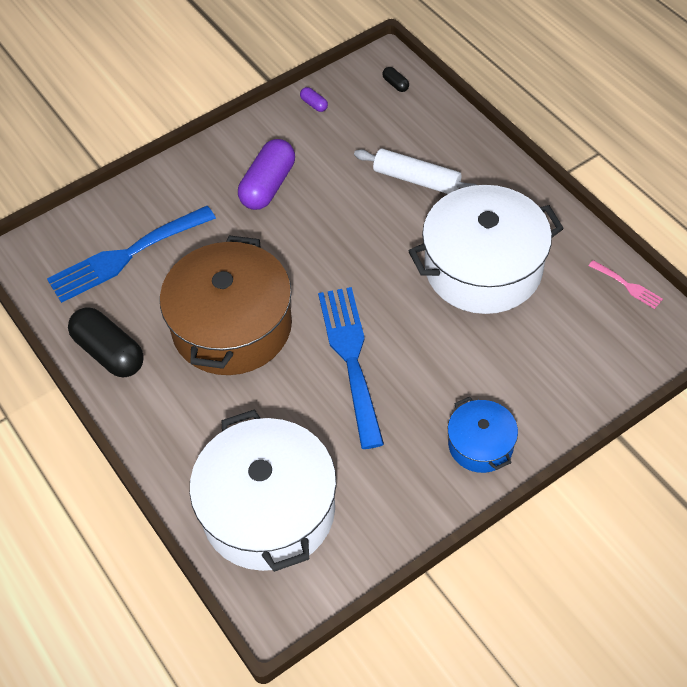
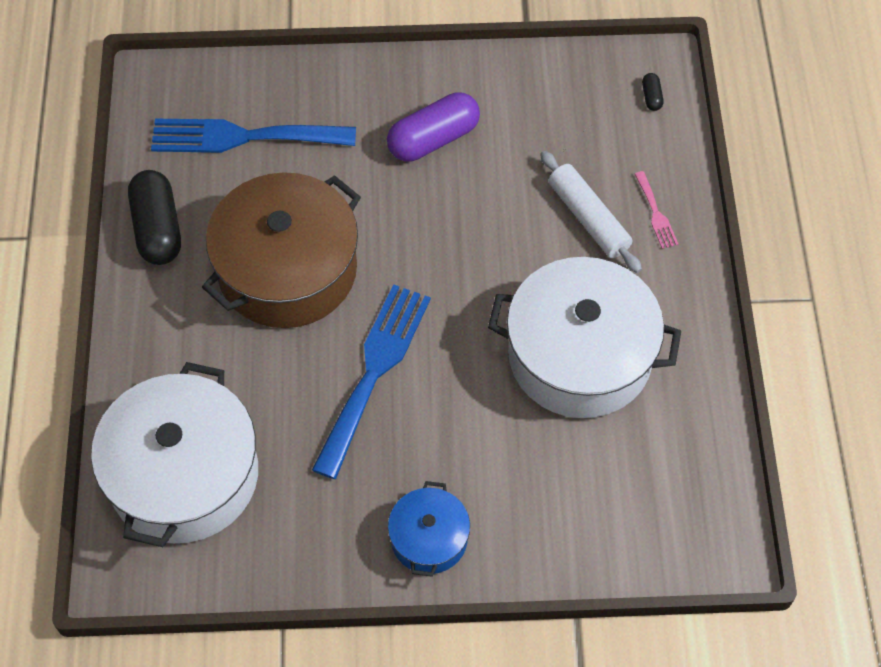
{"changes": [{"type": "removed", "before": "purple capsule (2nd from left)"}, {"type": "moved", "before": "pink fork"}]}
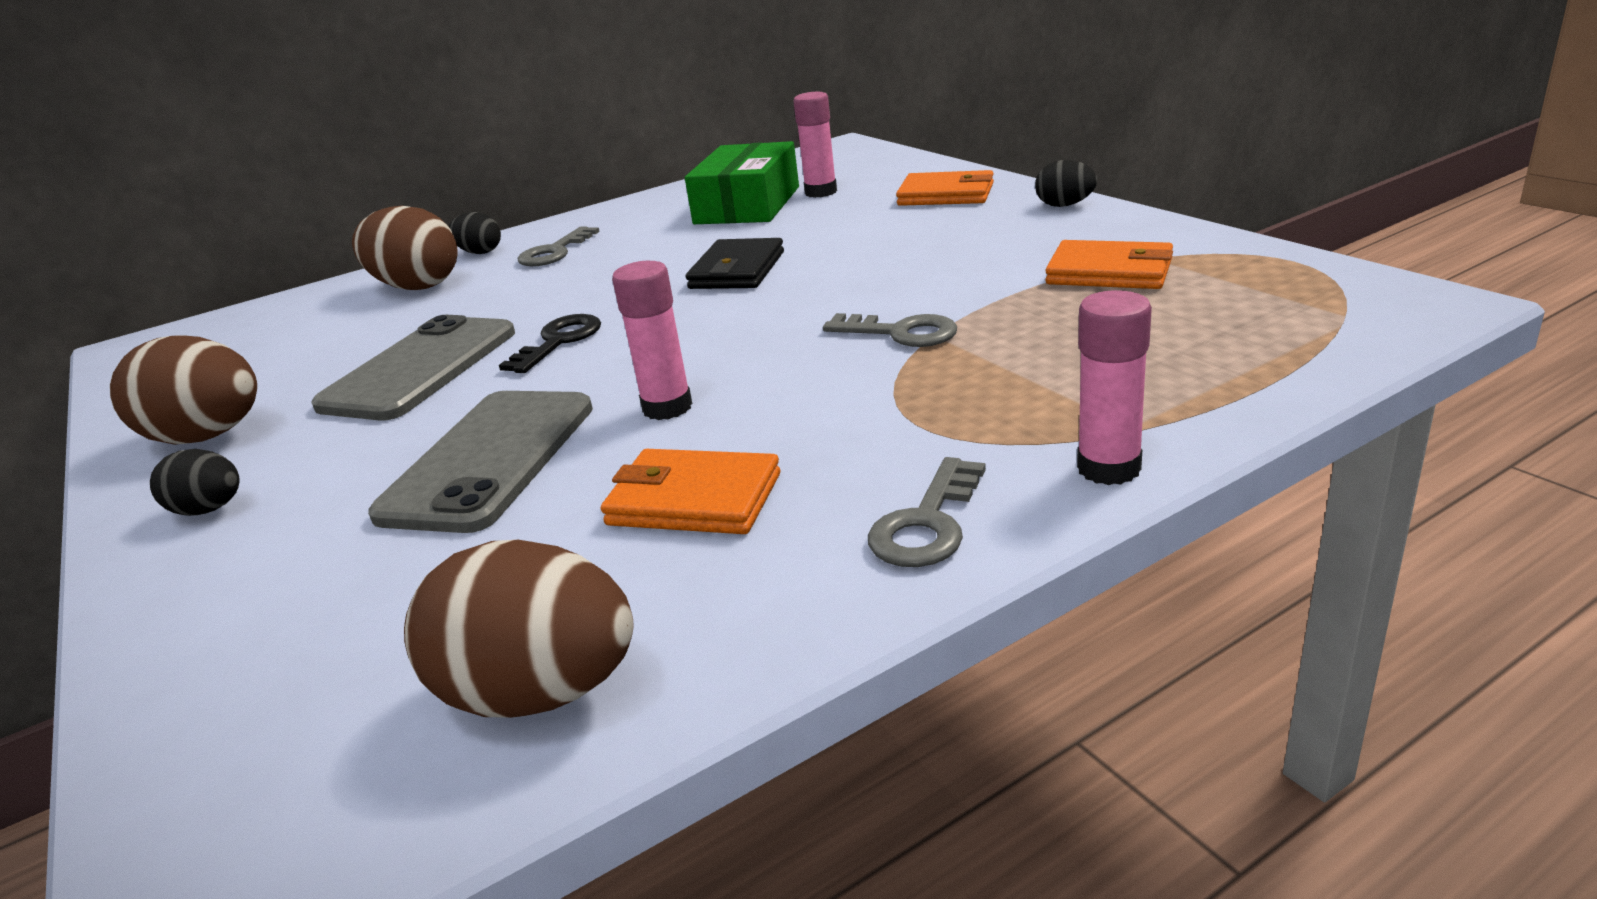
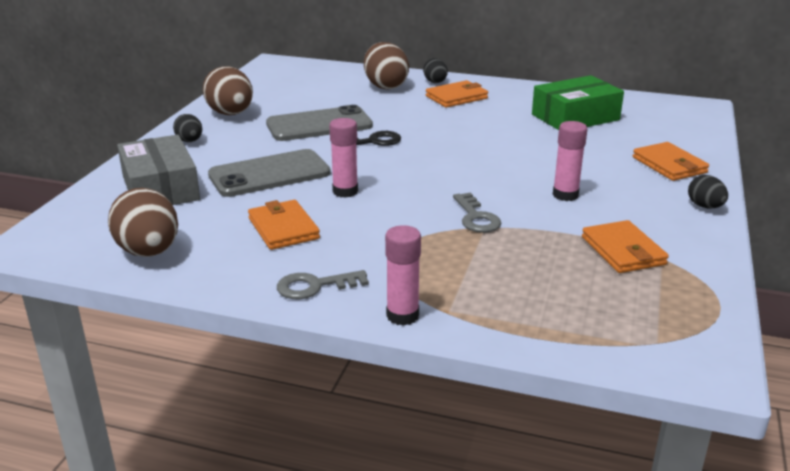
{"changes": [{"type": "replaced", "before": "grey key (1st from left)", "after": "orange wallet (2nd from left)"}, {"type": "removed", "before": "black wallet"}, {"type": "moved", "before": "pink glue stick (2nd from left in the first image)", "after": "pink glue stick (3rd from left)"}, {"type": "added", "after": "grey box"}]}
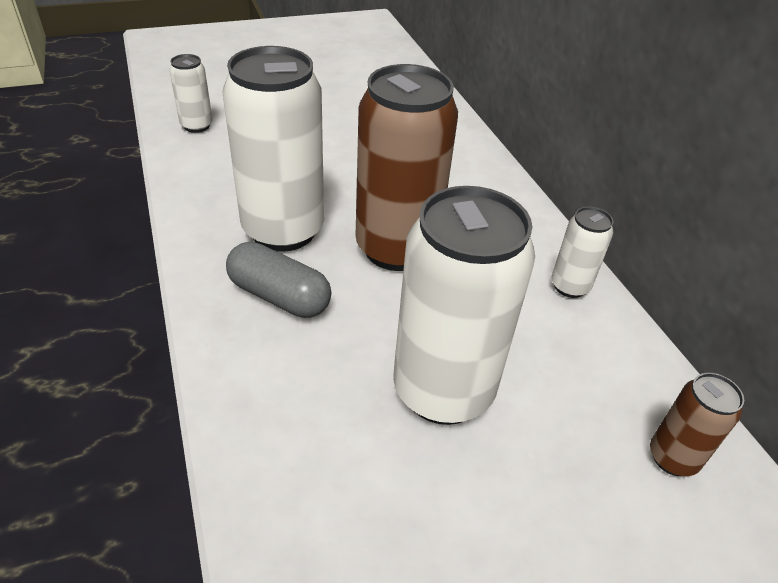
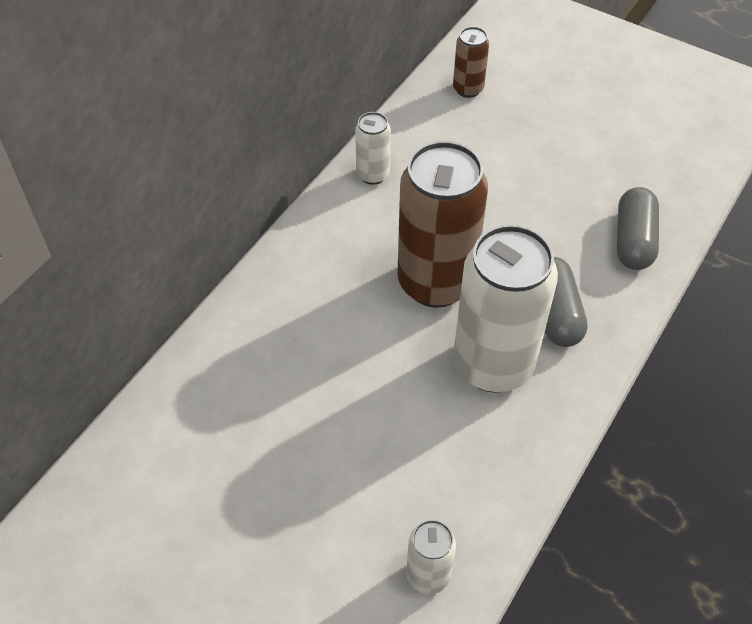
{"changes": [{"type": "removed", "before": "white can (3rd from left)"}, {"type": "added", "after": "grey capsule (2nd from left)"}]}
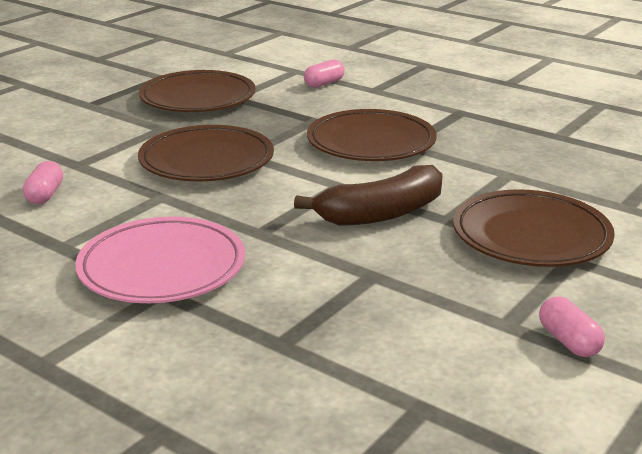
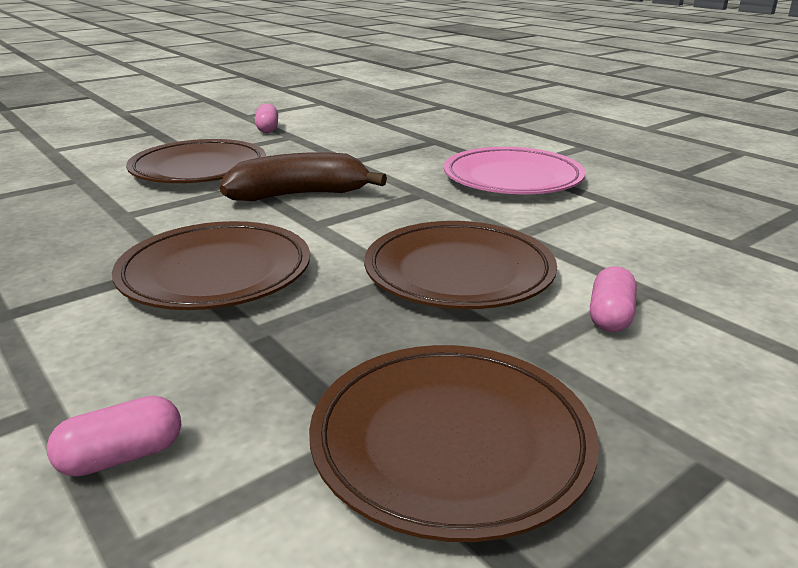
{"changes": [{"type": "moved", "before": "pink capsule (1st from left in the first image)", "after": "pink capsule (3rd from left)"}]}
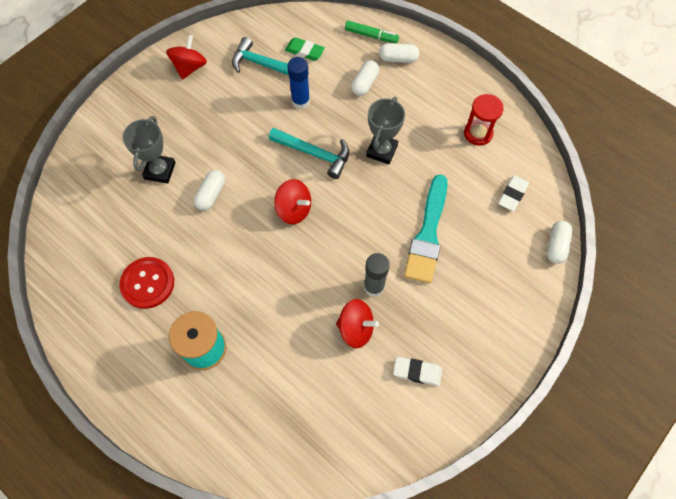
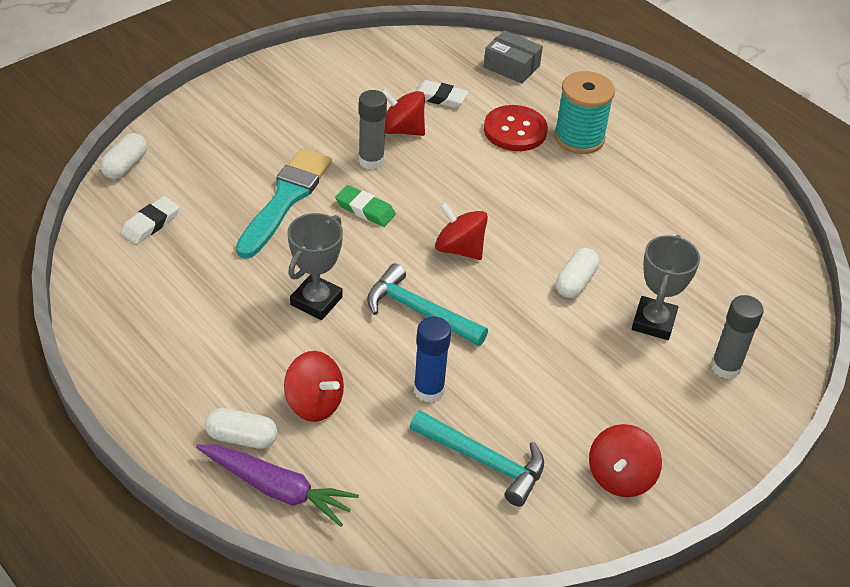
{"changes": [{"type": "moved", "before": "red button"}, {"type": "moved", "before": "green eraser"}, {"type": "replaced", "before": "green marker", "after": "purple carrot"}, {"type": "replaced", "before": "white capsule (2nd from left)", "after": "red spinning top (1st from left)"}, {"type": "moved", "before": "white eraser (1st from left in the first image)", "after": "white eraser (2nd from left)"}, {"type": "removed", "before": "red hourglass"}, {"type": "added", "after": "grey box"}, {"type": "added", "after": "grey glue stick (2nd from left)"}]}
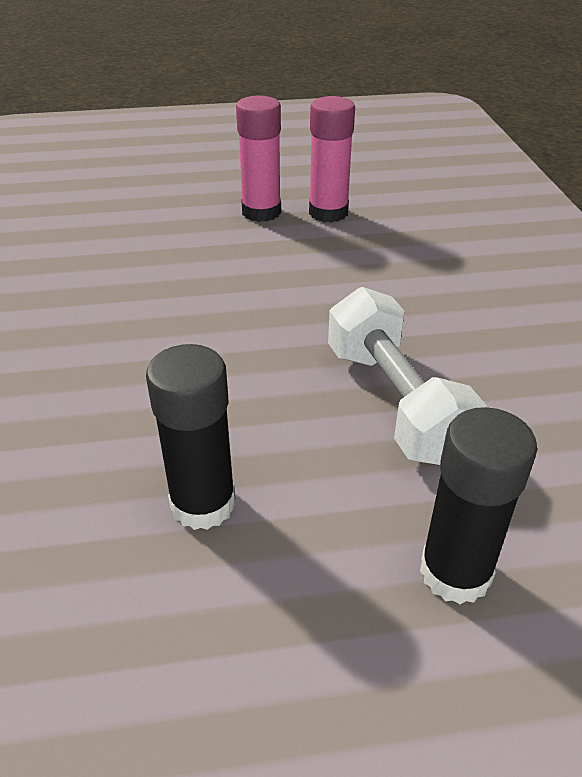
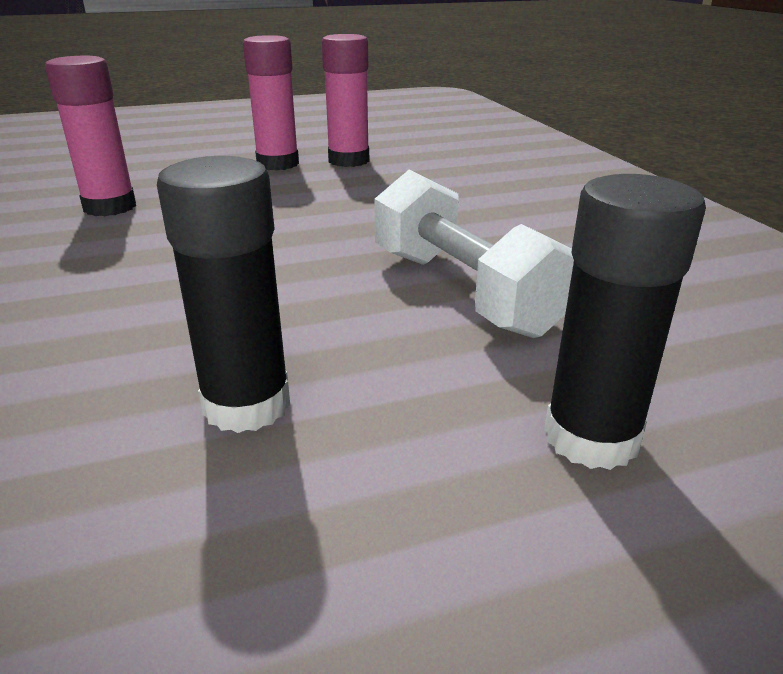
{"changes": [{"type": "added", "after": "pink glue stick (1st from left)"}]}
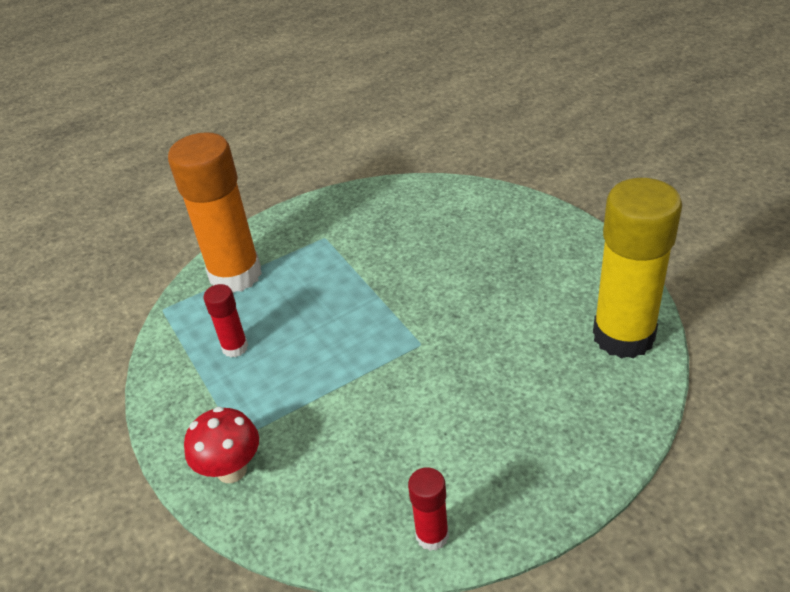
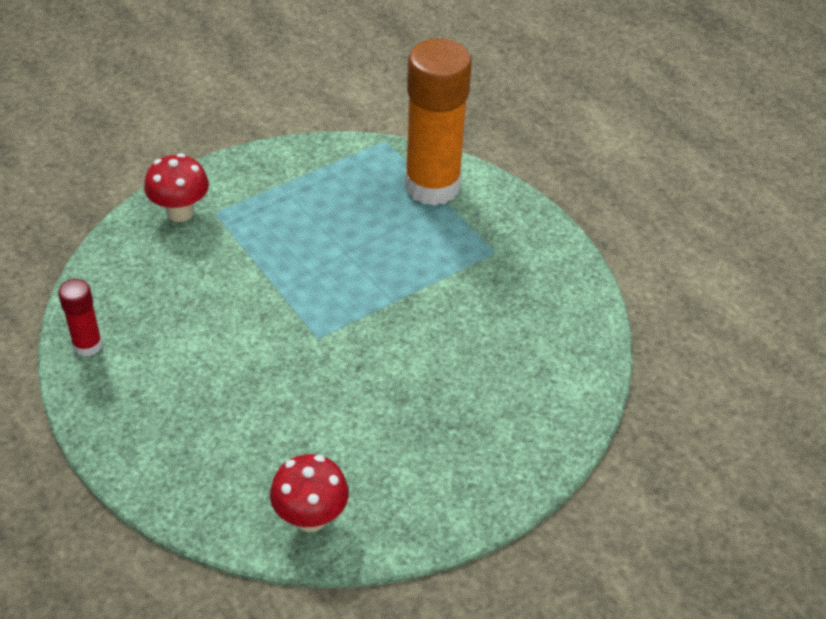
{"changes": [{"type": "removed", "before": "red glue stick (1st from left)"}, {"type": "replaced", "before": "yellow glue stick", "after": "red mushroom (2nd from left)"}]}
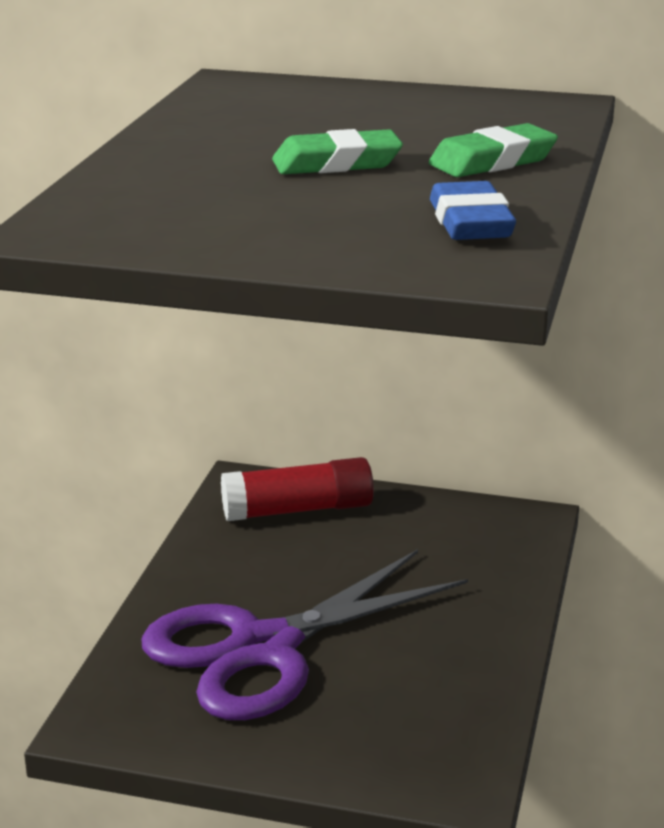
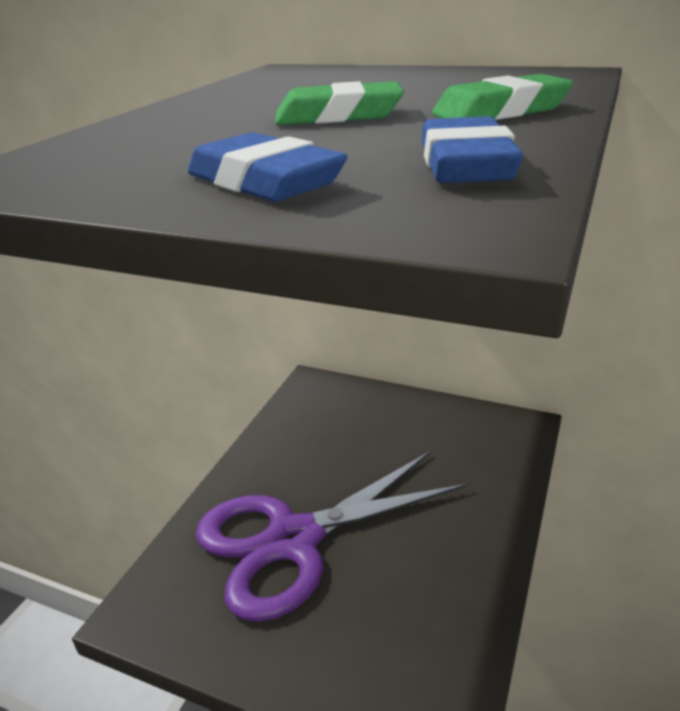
{"changes": [{"type": "removed", "before": "red glue stick"}, {"type": "added", "after": "blue eraser (1st from left)"}]}
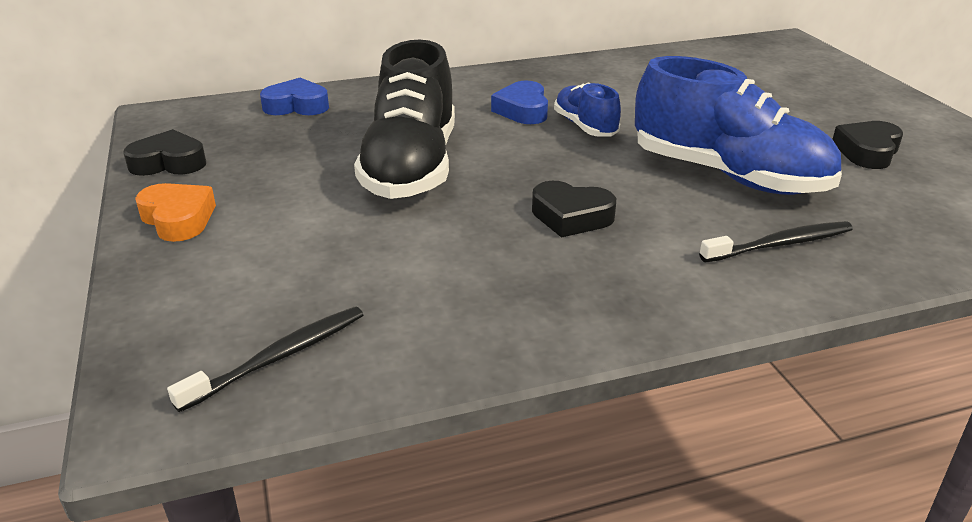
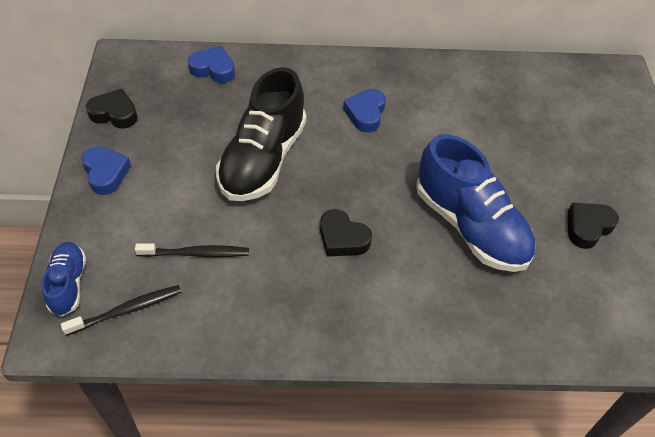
{"changes": [{"type": "recoloured", "before": "orange heart", "after": "blue heart (1st from left)"}, {"type": "moved", "before": "blue shoe (1st from left)"}, {"type": "moved", "before": "black toothbrush (2nd from left)"}]}
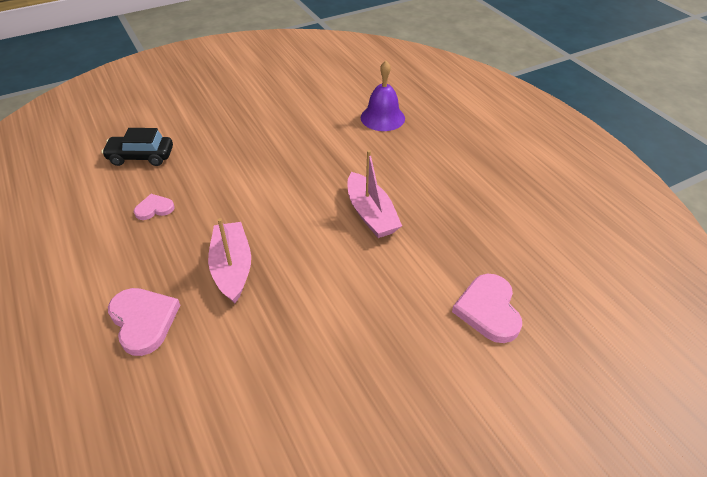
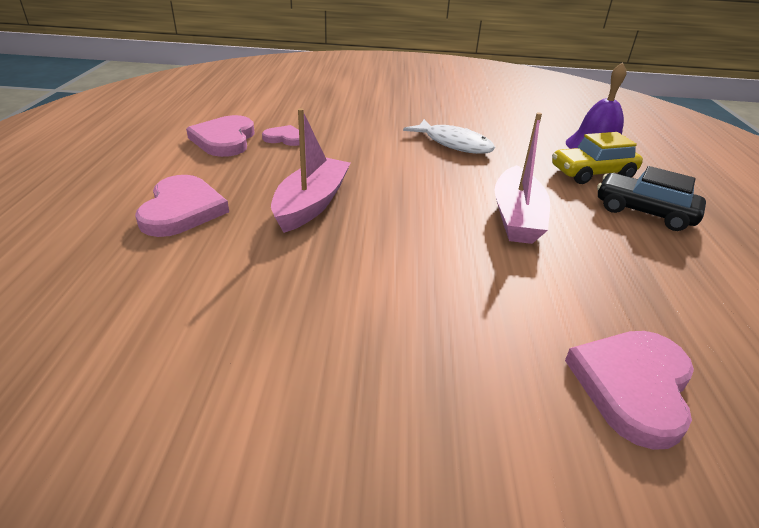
{"changes": [{"type": "moved", "before": "black car"}, {"type": "added", "after": "pink heart (2nd from left)"}, {"type": "added", "after": "white fish"}, {"type": "added", "after": "yellow car"}]}
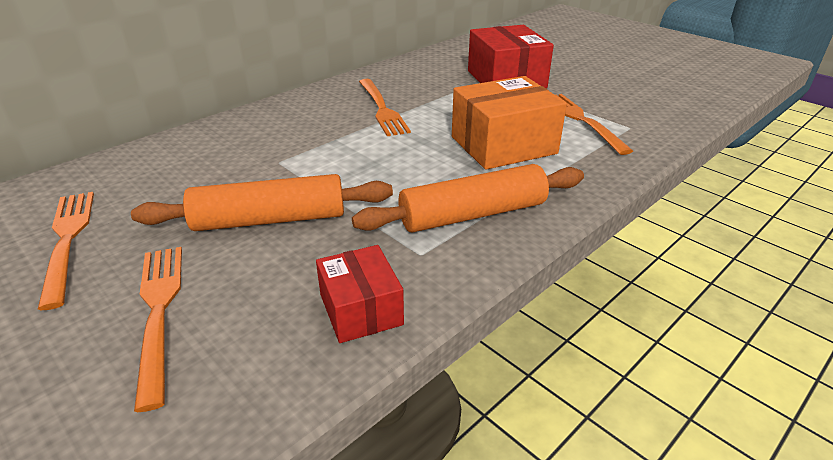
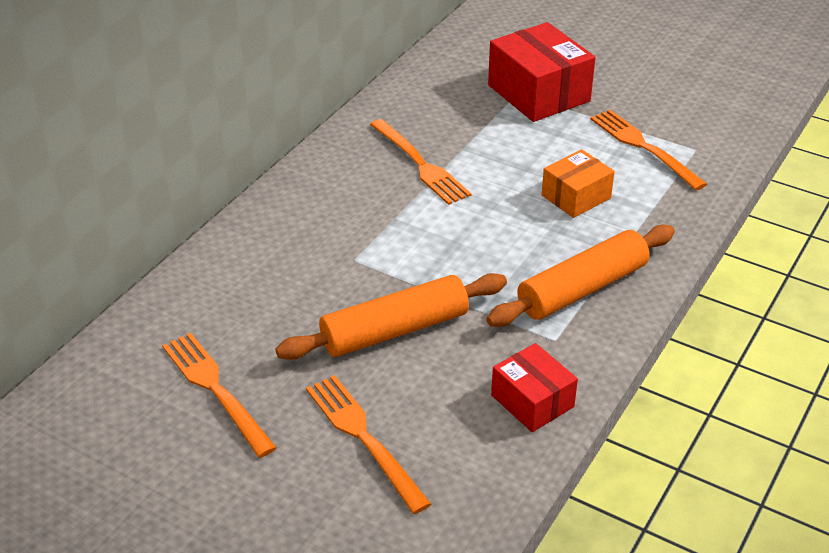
{"changes": [{"type": "resized", "before": "orange box", "scale": 0.59}]}
